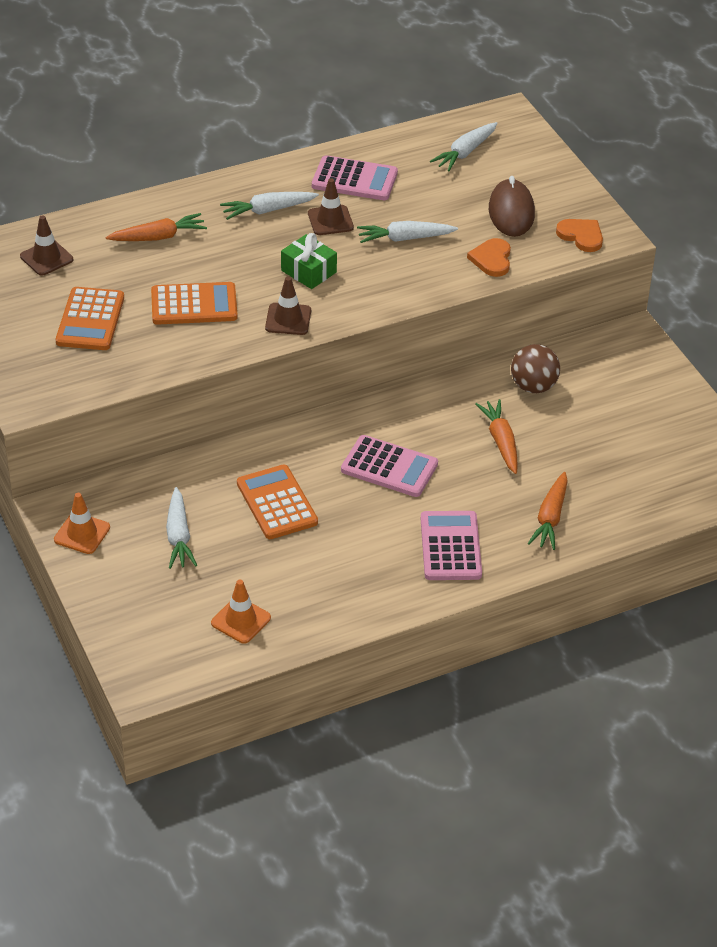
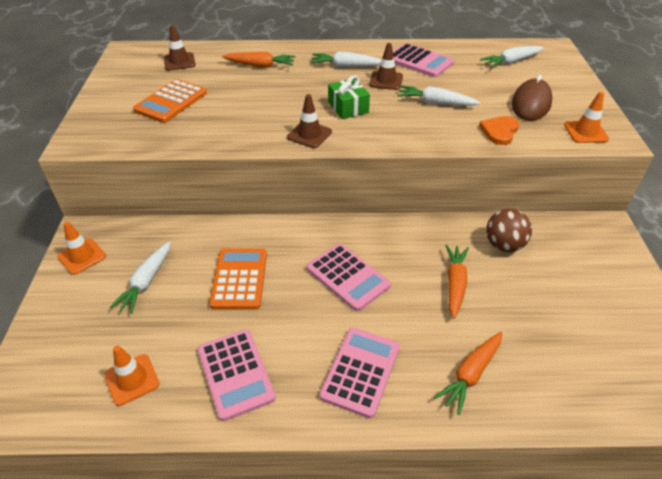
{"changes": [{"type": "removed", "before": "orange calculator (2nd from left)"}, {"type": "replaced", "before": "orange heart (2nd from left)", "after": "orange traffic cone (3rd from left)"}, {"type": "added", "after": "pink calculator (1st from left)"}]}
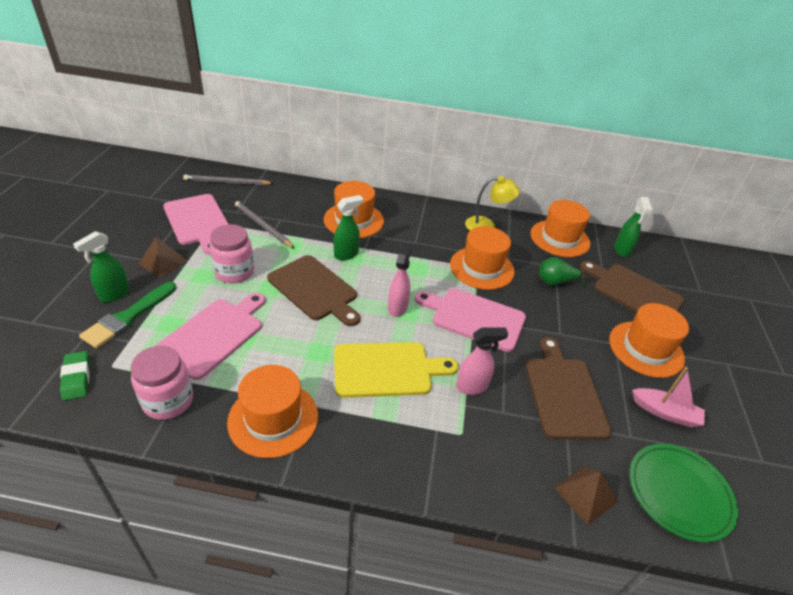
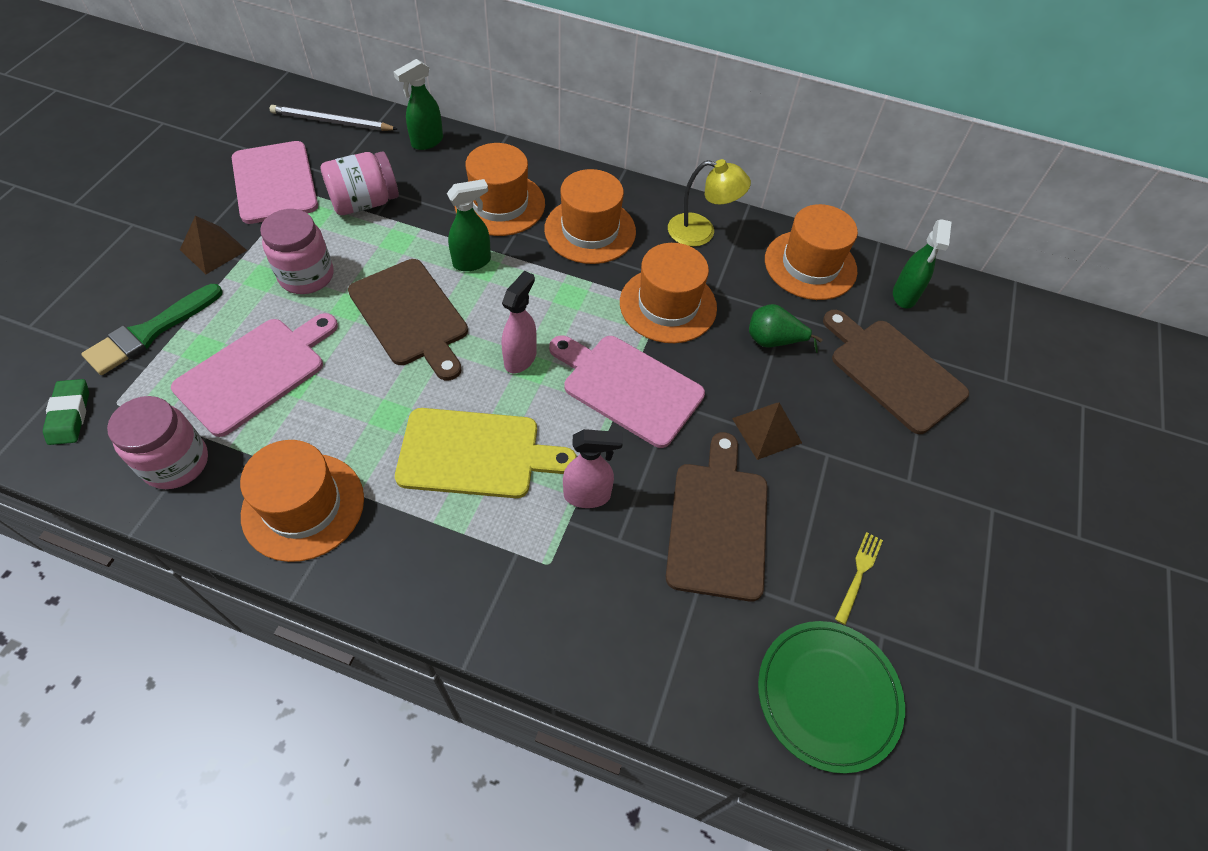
{"changes": [{"type": "moved", "before": "green spray bottle (1st from left)"}, {"type": "replaced", "before": "grey pencil (2nd from left)", "after": "pink jar (3rd from left)"}, {"type": "moved", "before": "brown pyramid (2nd from left)"}, {"type": "moved", "before": "orange hat (5th from left in the first image)", "after": "orange hat (3rd from left)"}, {"type": "replaced", "before": "pink boat", "after": "yellow fork"}]}
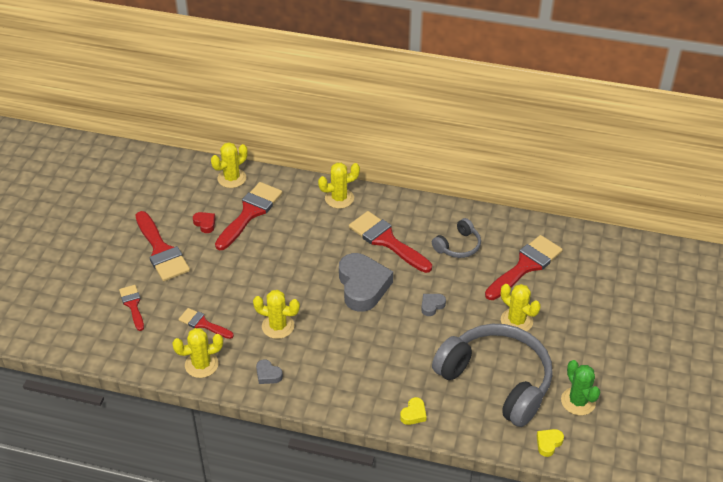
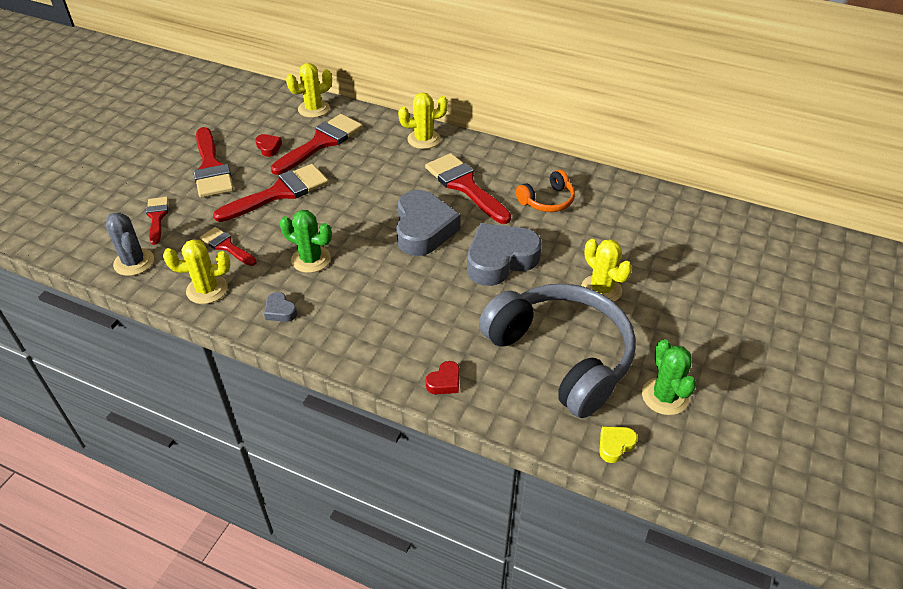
{"changes": [{"type": "recoloured", "before": "yellow cactus (3rd from left)", "after": "green cactus (1st from left)"}, {"type": "recoloured", "before": "yellow heart (1st from left)", "after": "red heart (2nd from left)"}, {"type": "resized", "before": "grey heart (3rd from left)", "scale": 2.33}, {"type": "recoloured", "before": "grey headphones (1st from left)", "after": "orange headphones"}, {"type": "moved", "before": "red brush (6th from left in the first image)", "after": "red brush (4th from left)"}, {"type": "added", "after": "grey cactus"}]}
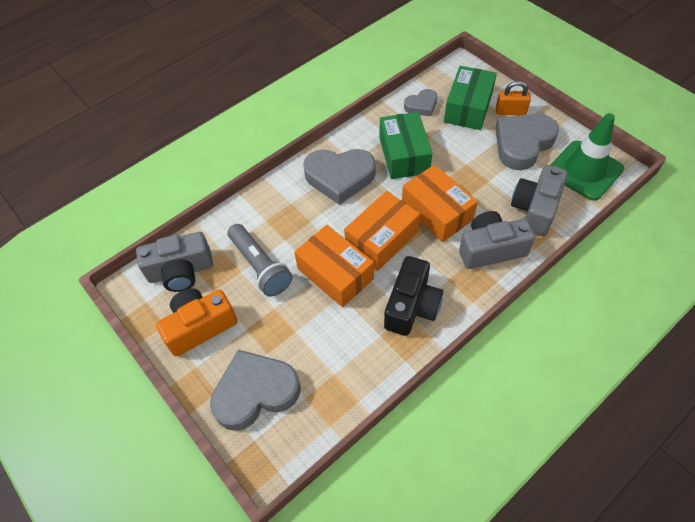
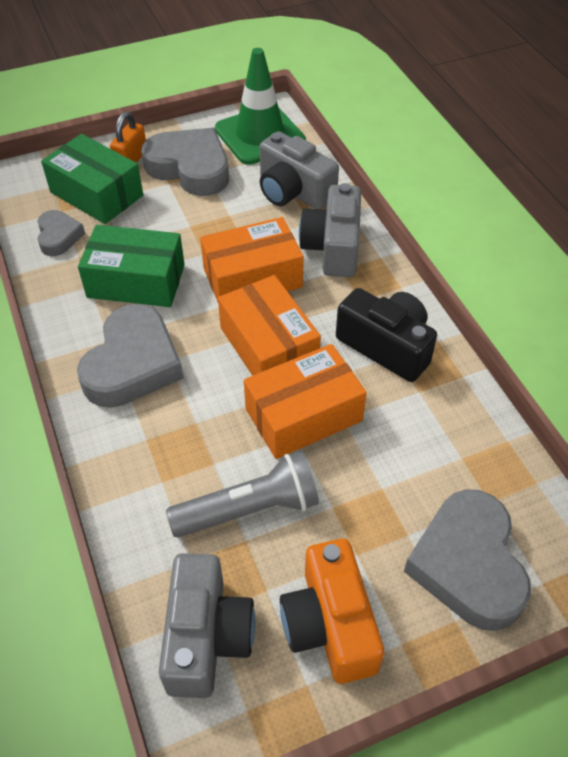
{"changes": [{"type": "turned", "before": "grey heart (4th from left in the first image)", "turn": 150}]}
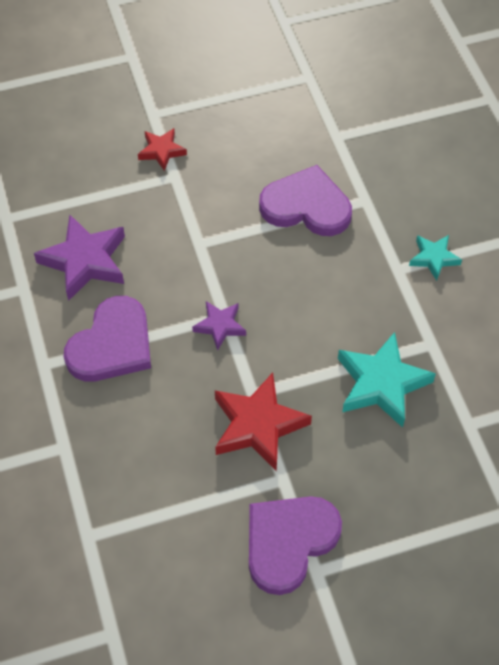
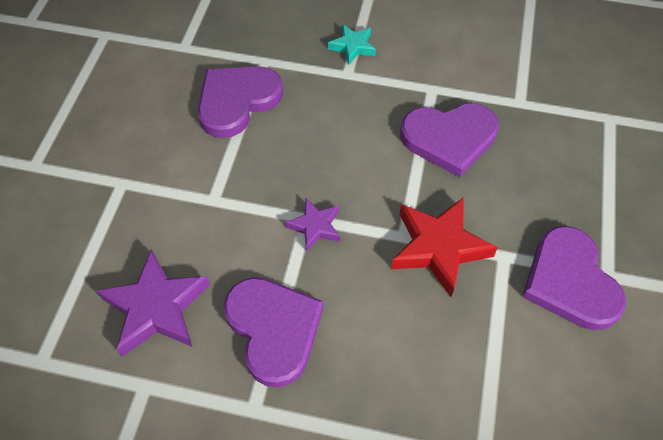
{"changes": [{"type": "removed", "before": "red star (1st from left)"}, {"type": "replaced", "before": "turquoise star (1st from left)", "after": "purple heart (3rd from left)"}]}
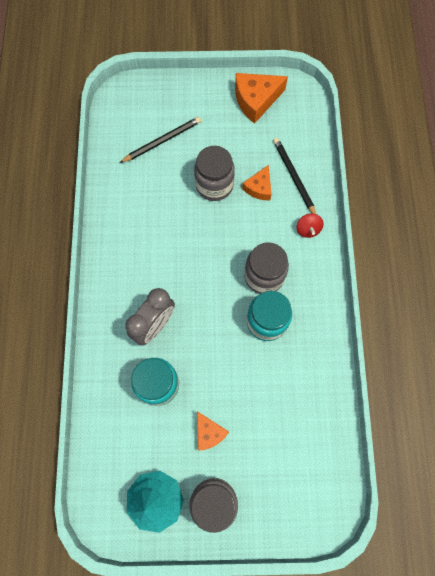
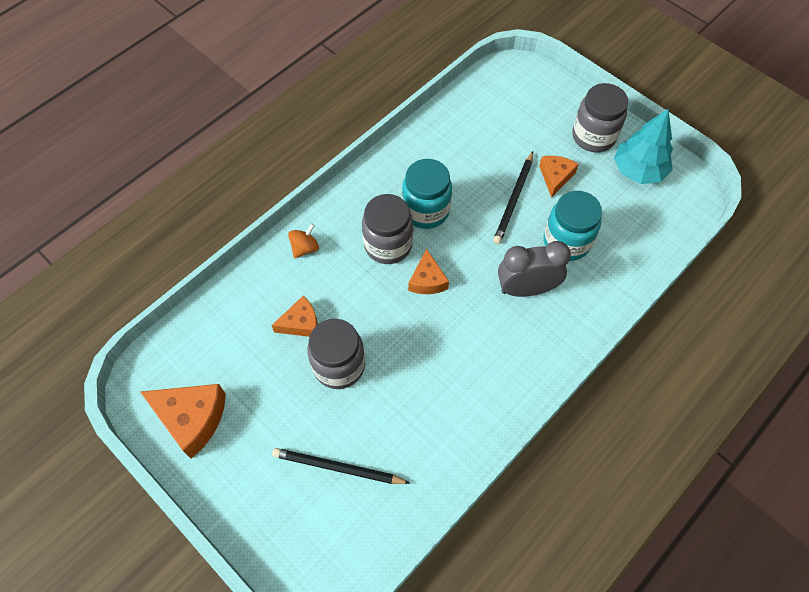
{"changes": [{"type": "moved", "before": "black pencil (2nd from left)"}, {"type": "recoloured", "before": "red spinning top", "after": "orange spinning top"}, {"type": "added", "after": "orange cheese (3rd from left)"}]}
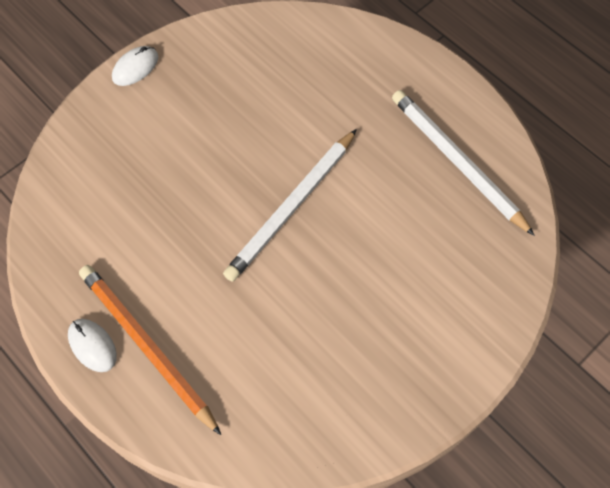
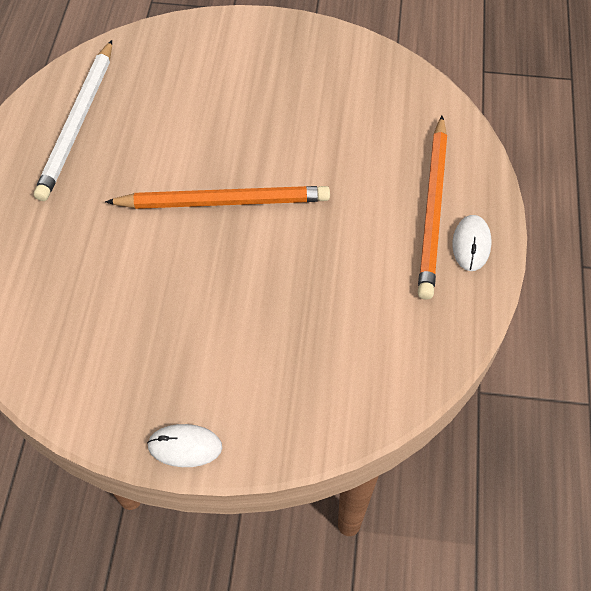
{"changes": [{"type": "recoloured", "before": "white pencil (1st from left)", "after": "orange pencil (1st from left)"}]}
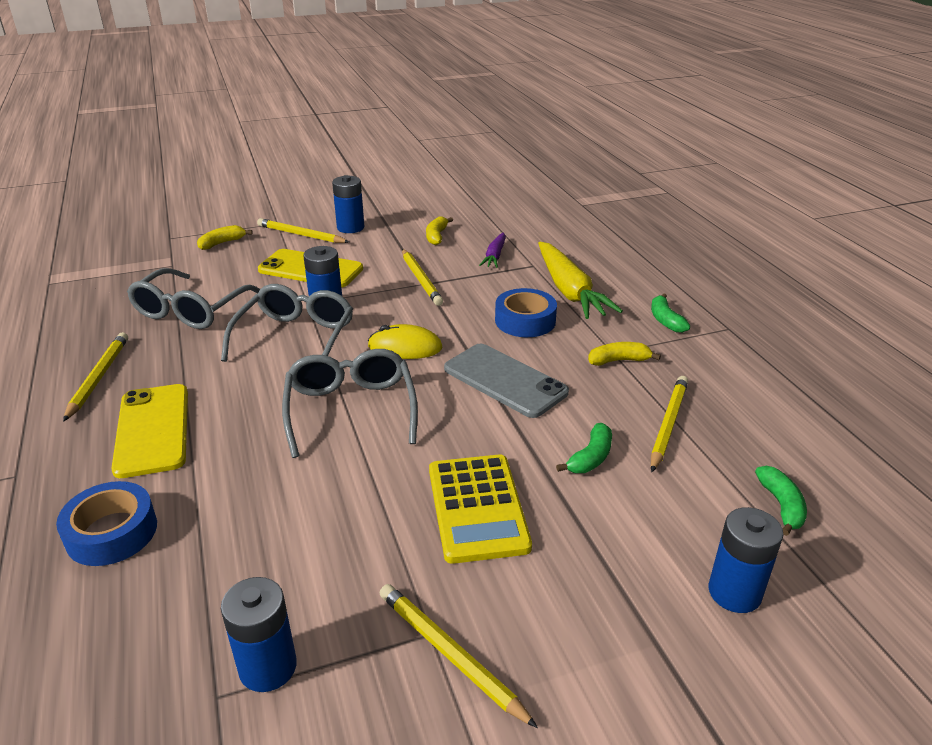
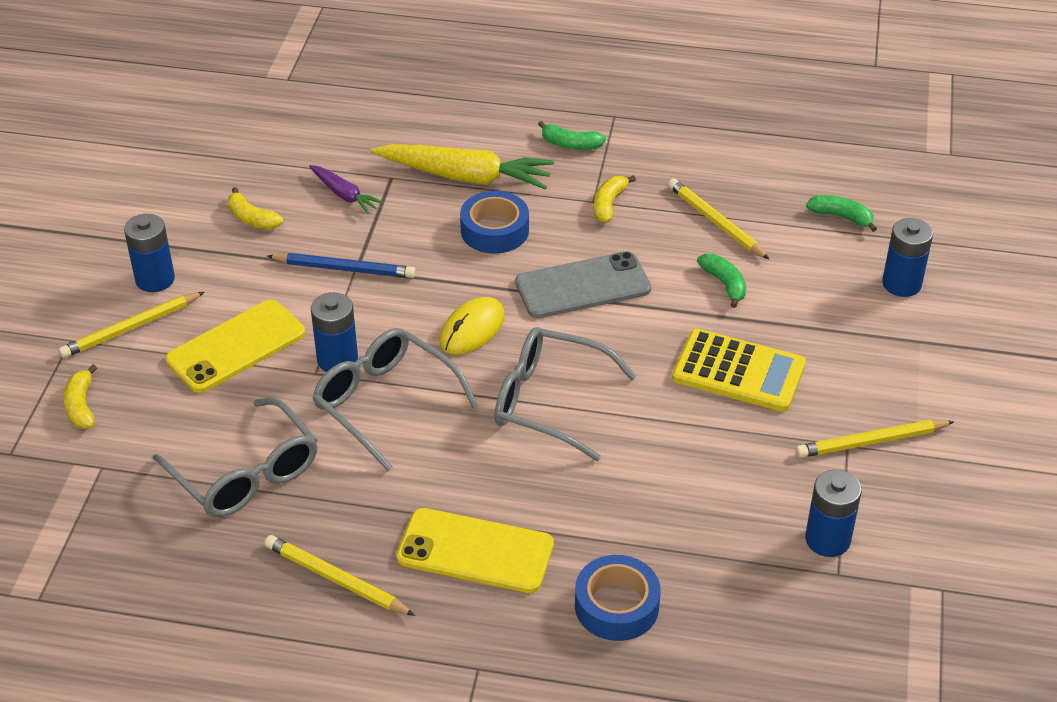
{"changes": [{"type": "recoloured", "before": "yellow pencil (3rd from left)", "after": "blue pencil"}]}
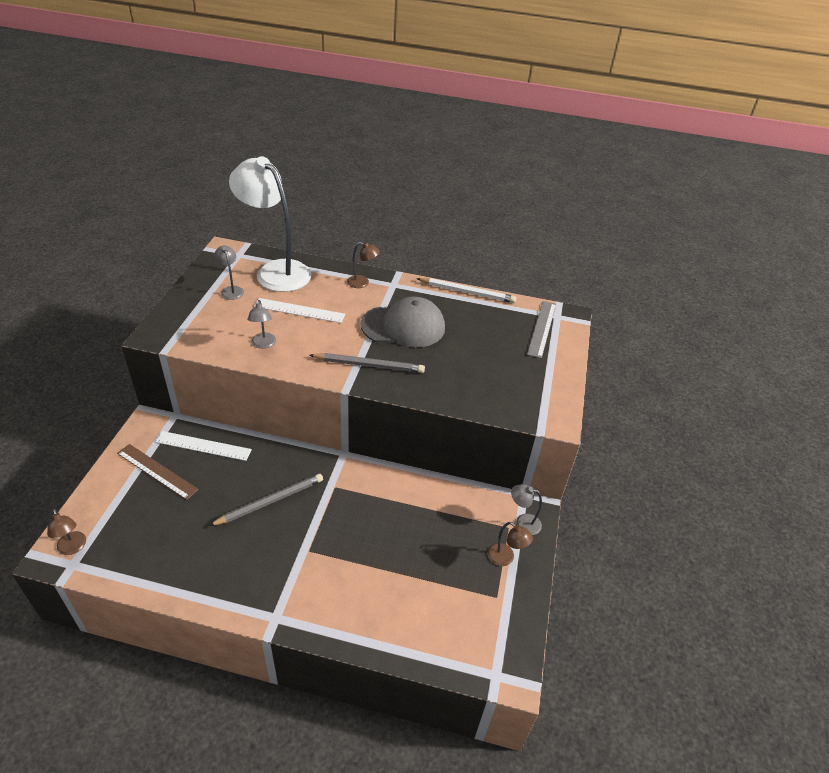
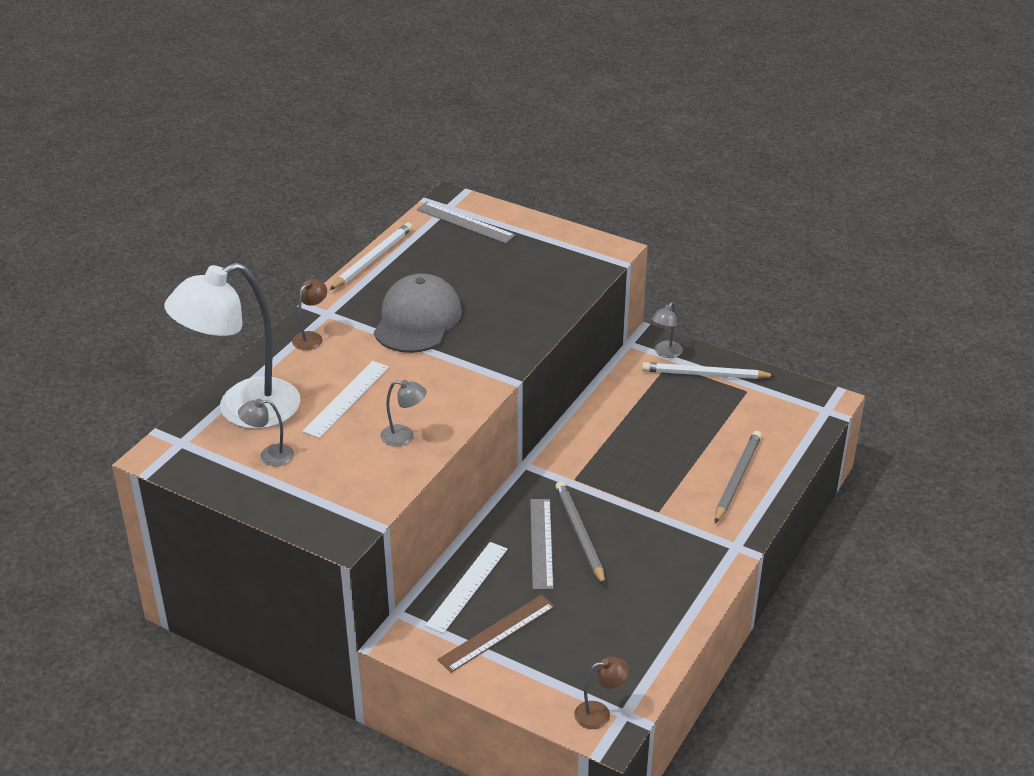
{"changes": [{"type": "moved", "before": "grey pencil (2nd from left)"}, {"type": "replaced", "before": "brown lamp (3rd from left)", "after": "white pencil (2nd from left)"}, {"type": "added", "after": "grey ruler (2nd from left)"}]}
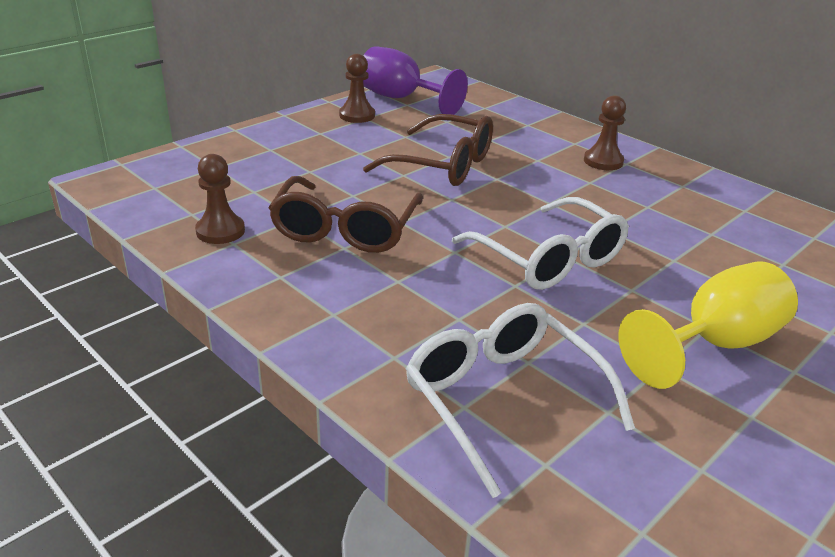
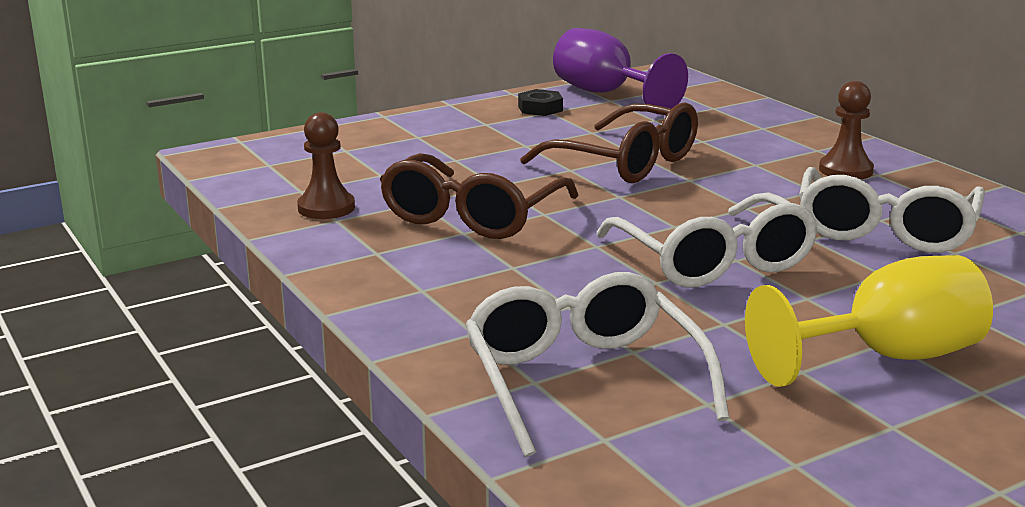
{"changes": [{"type": "replaced", "before": "brown pawn (2nd from left)", "after": "black nut"}, {"type": "added", "after": "white glasses (3rd from left)"}]}
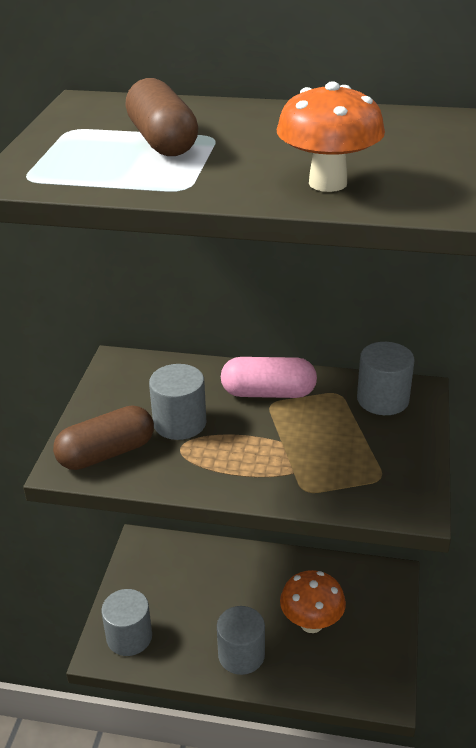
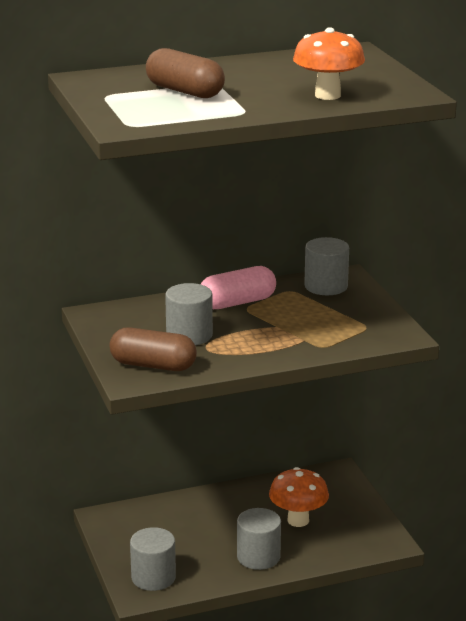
{"changes": [{"type": "turned", "before": "brown capsule (1st from left)", "turn": 75}]}
